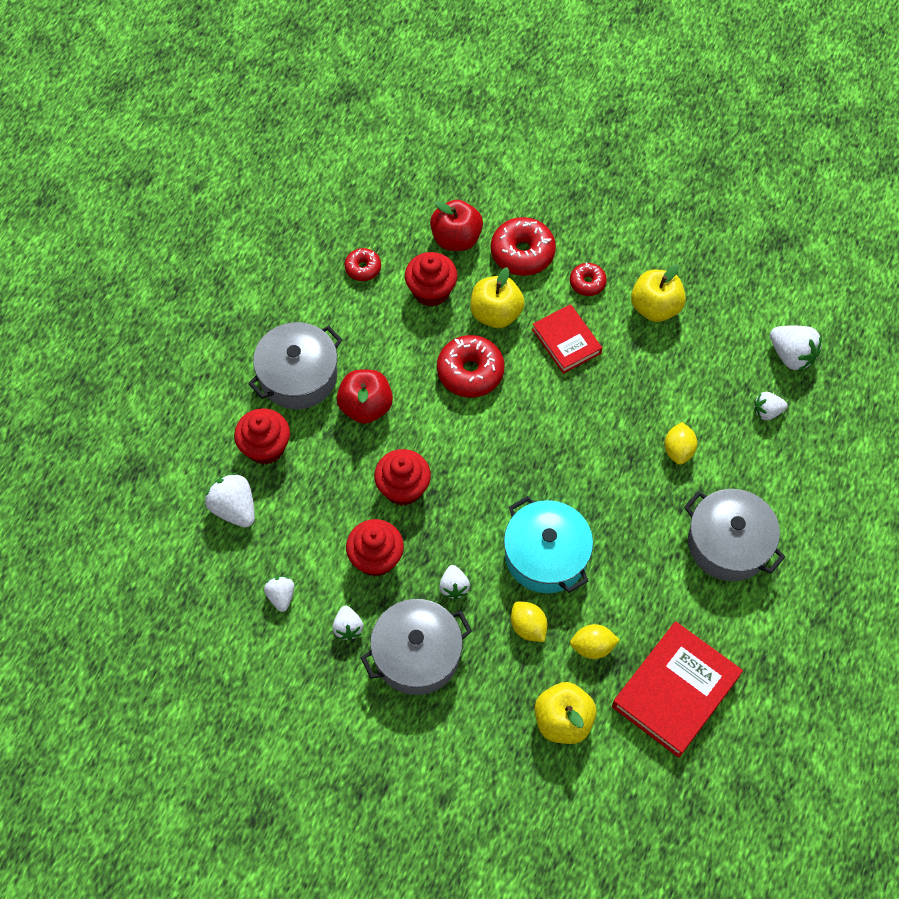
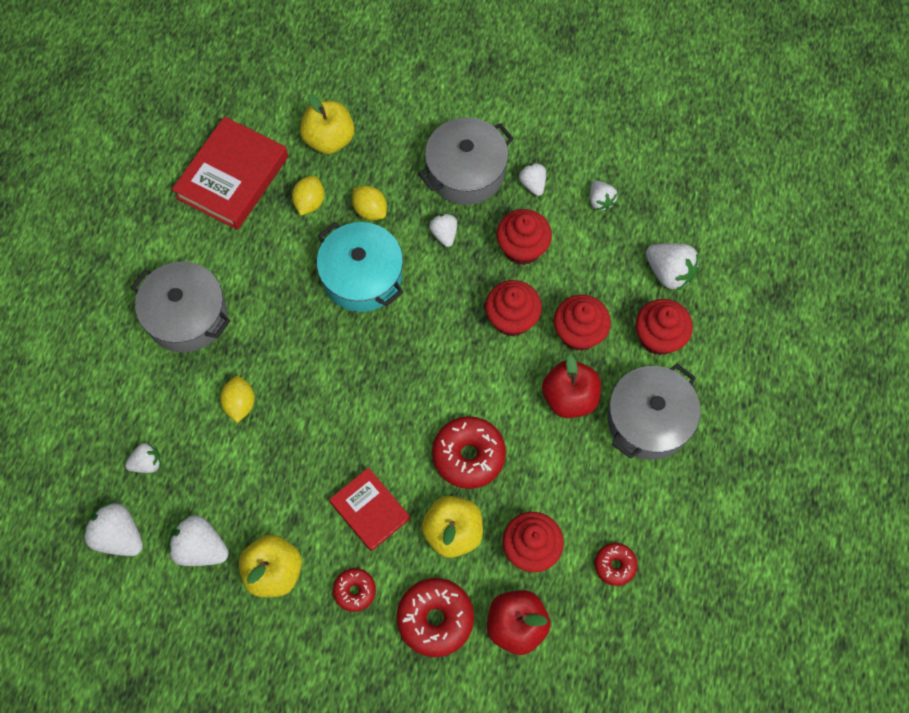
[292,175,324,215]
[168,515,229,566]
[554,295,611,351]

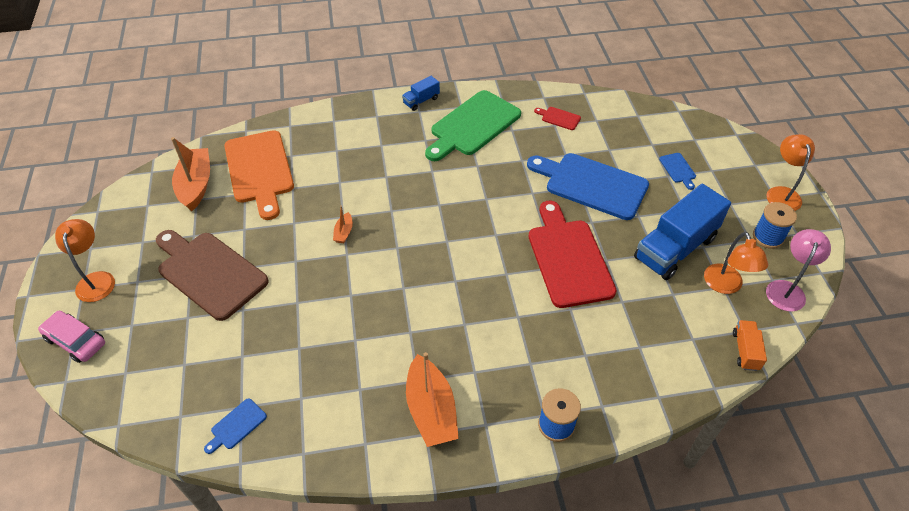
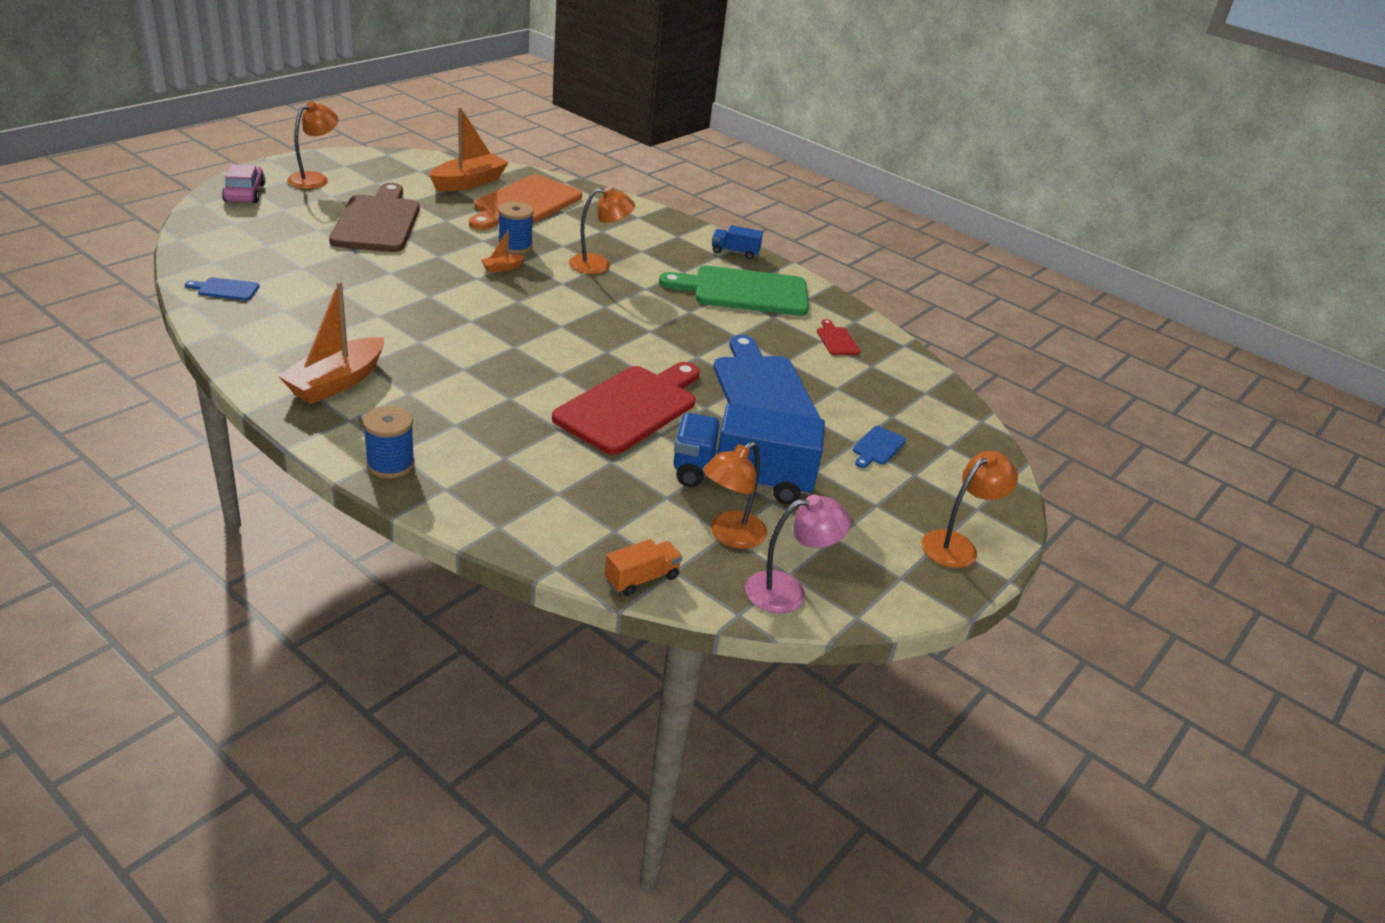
[498,202,534,254]
[569,186,635,274]

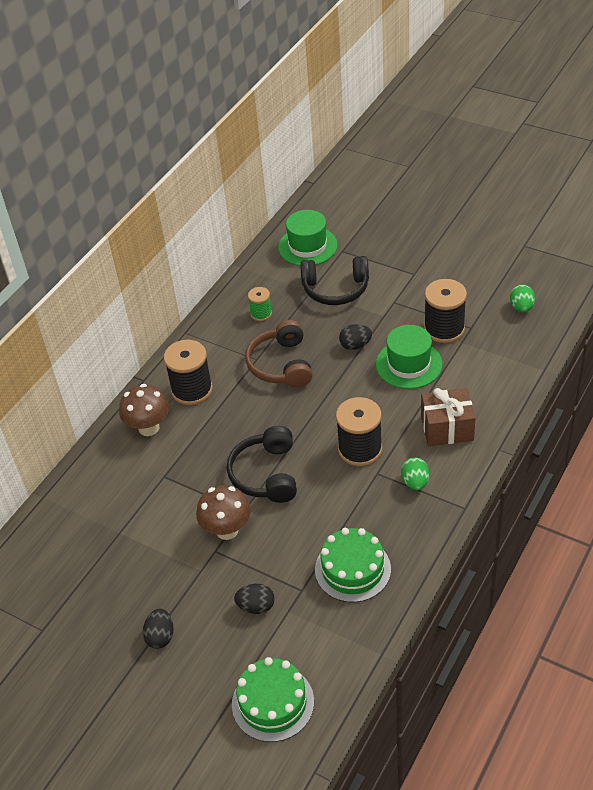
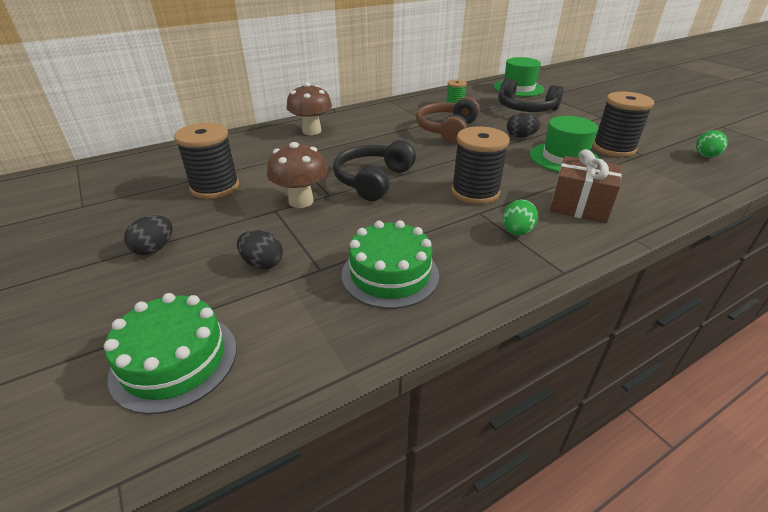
[174,123,239,199]

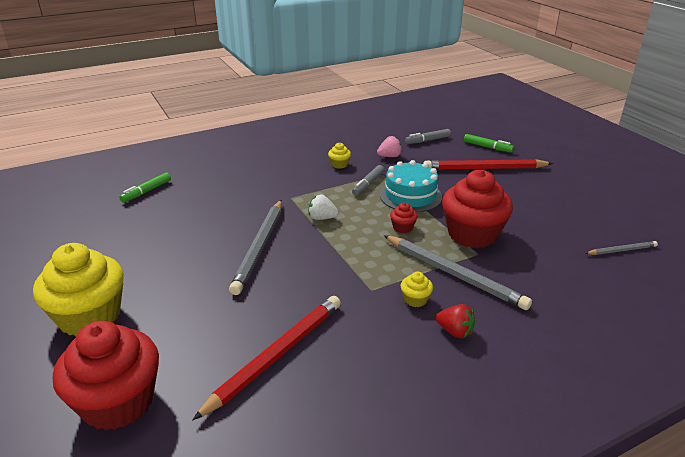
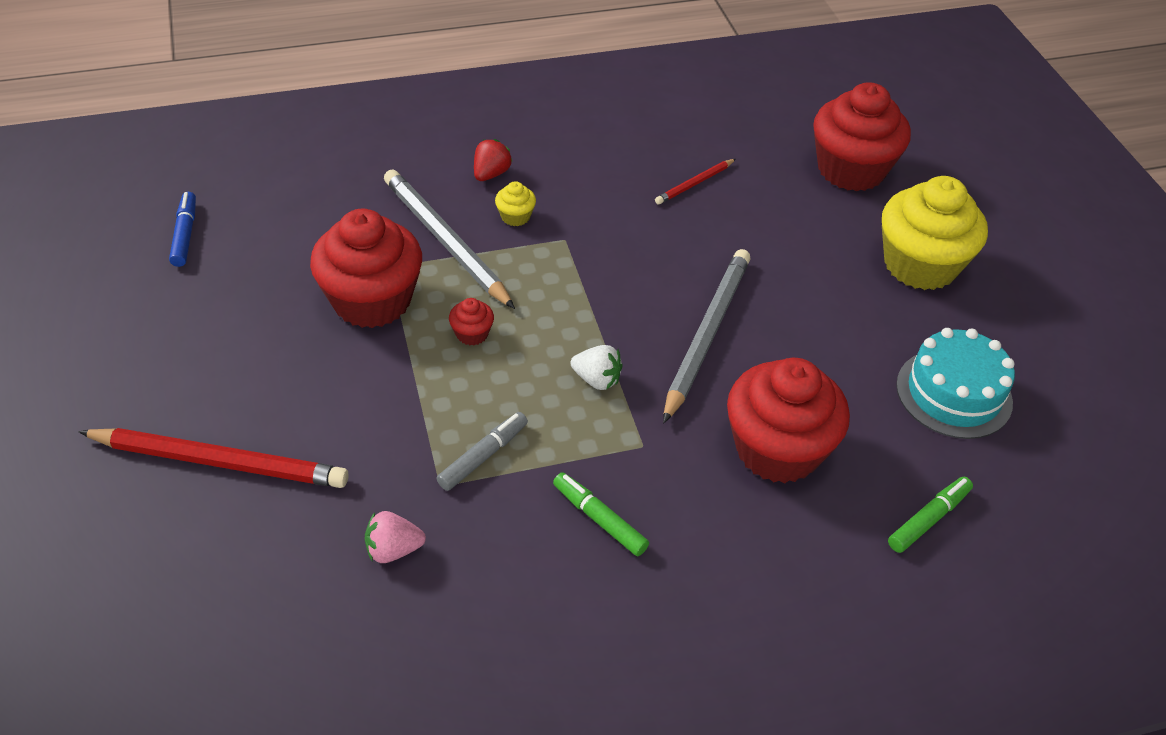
[655,159,736,205]
[328,143,351,169] (first image)
[896,328,1015,439]
[405,129,451,144] (first image)
[474,139,513,181]
[553,472,649,556]
[169,192,196,267]
[727,358,850,483]

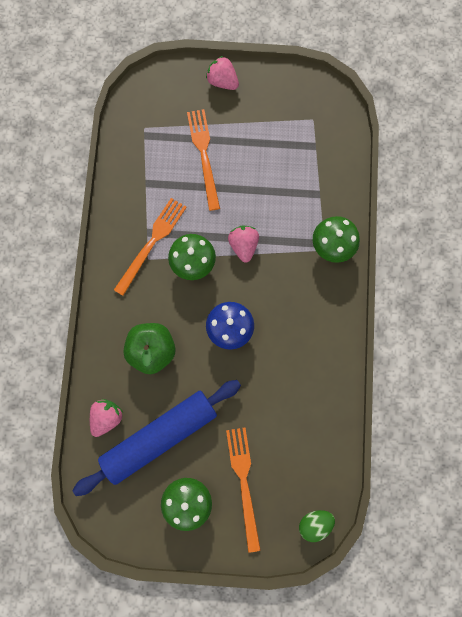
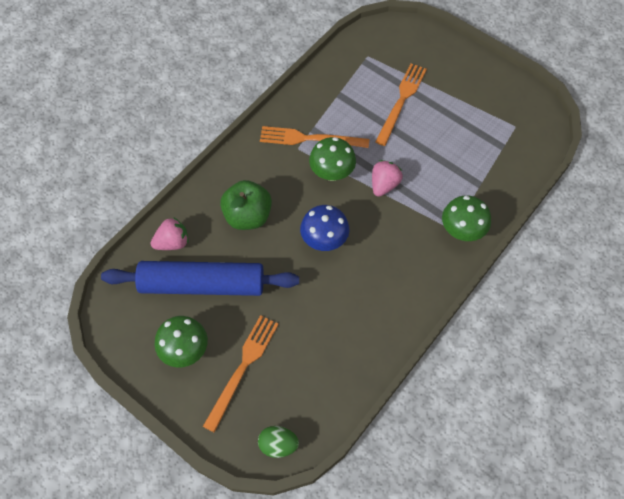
[260,126,369,148]
[206,56,239,90] (first image)

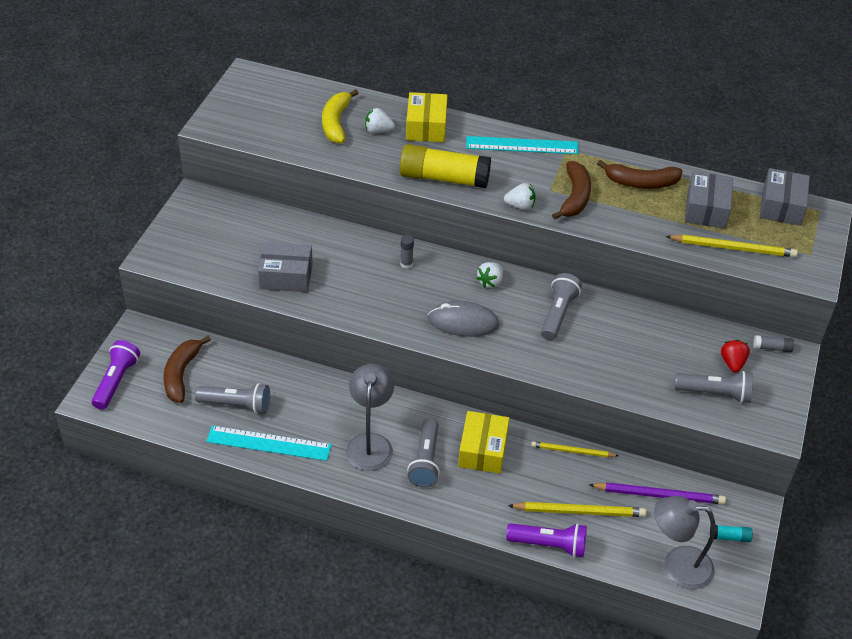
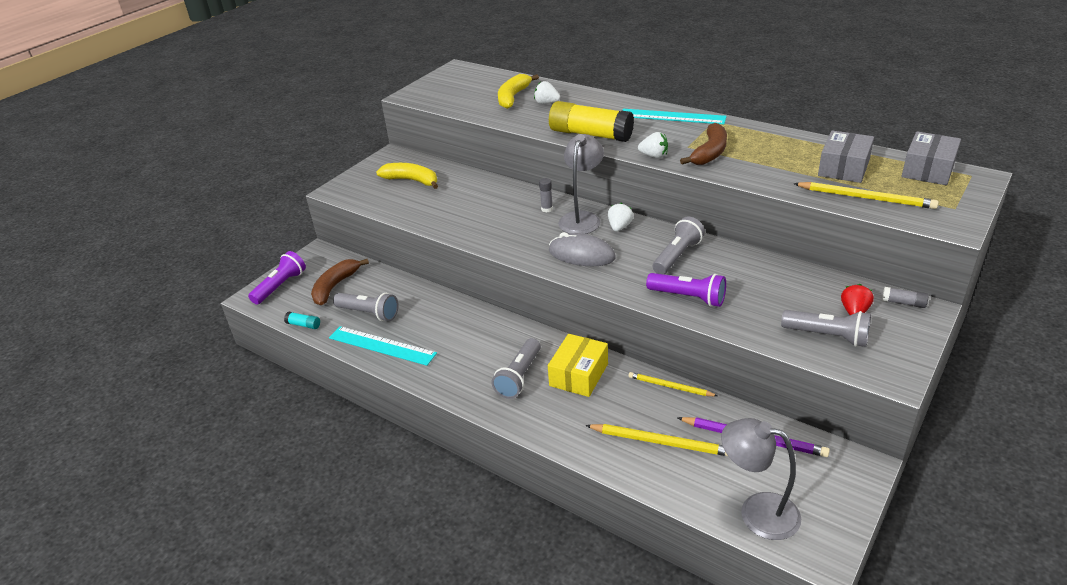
[258,242,313,292] (first image)
[558,134,604,234]
[406,92,447,142] (first image)
[608,203,633,231]
[646,273,726,307]
[597,160,683,189] (first image)
[284,312,320,329]
[376,163,438,189]

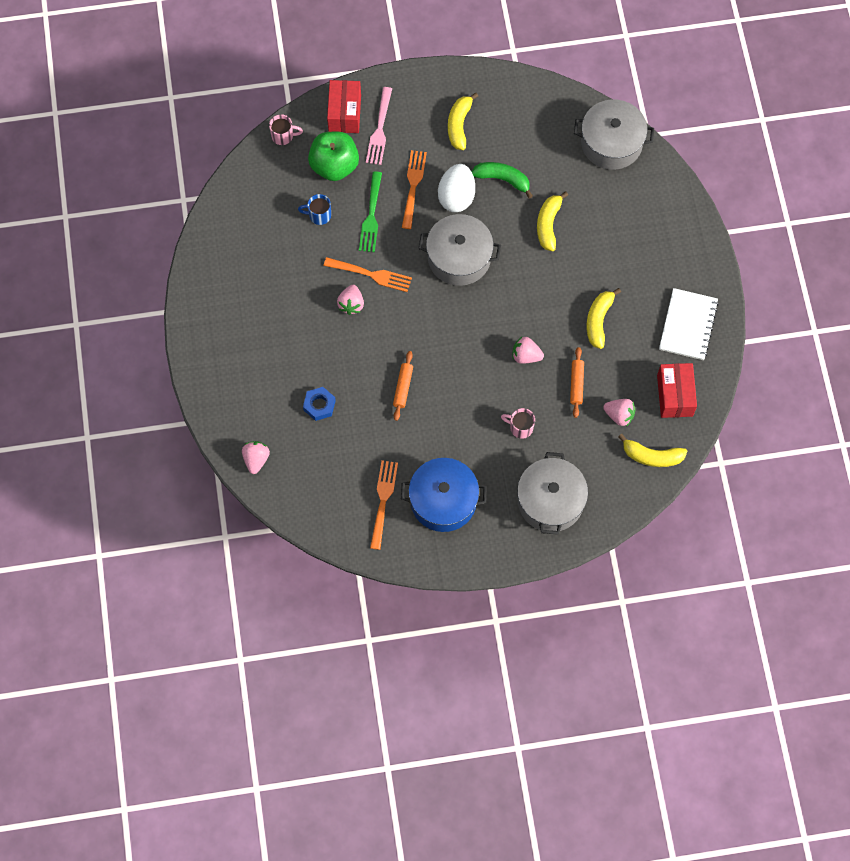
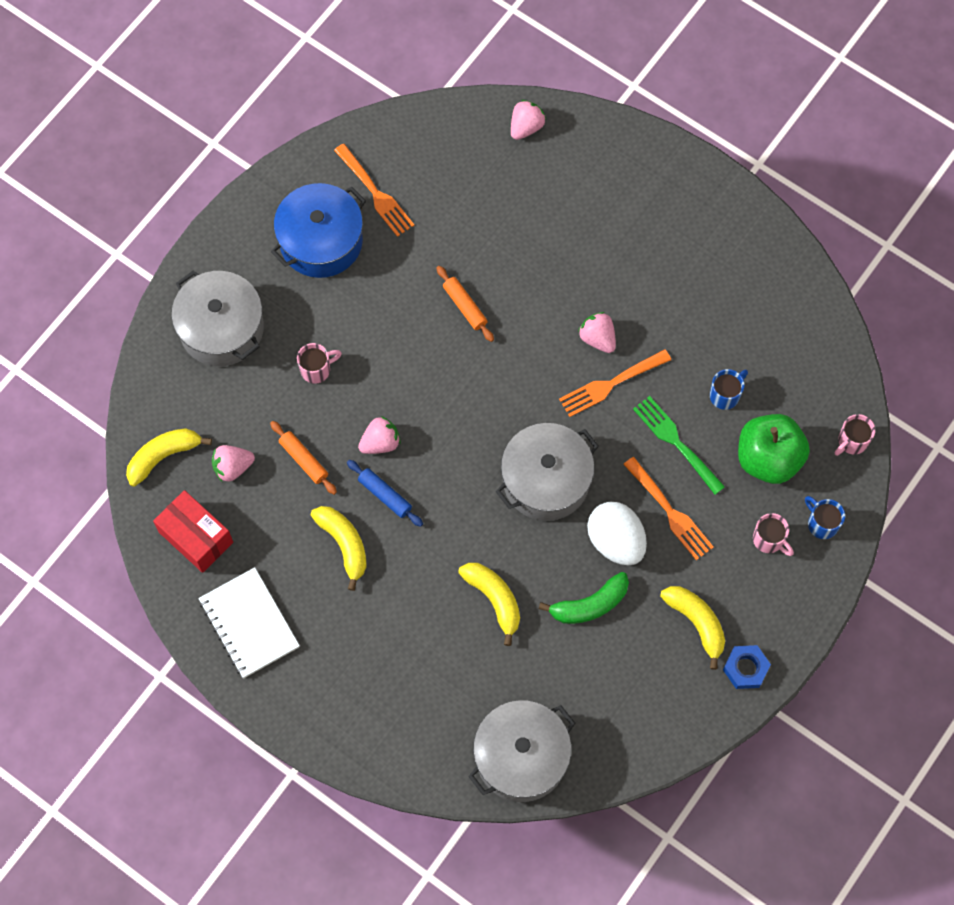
[511,100,546,140]
[723,645,771,689]
[805,496,845,539]
[753,513,794,556]
[347,460,423,527]

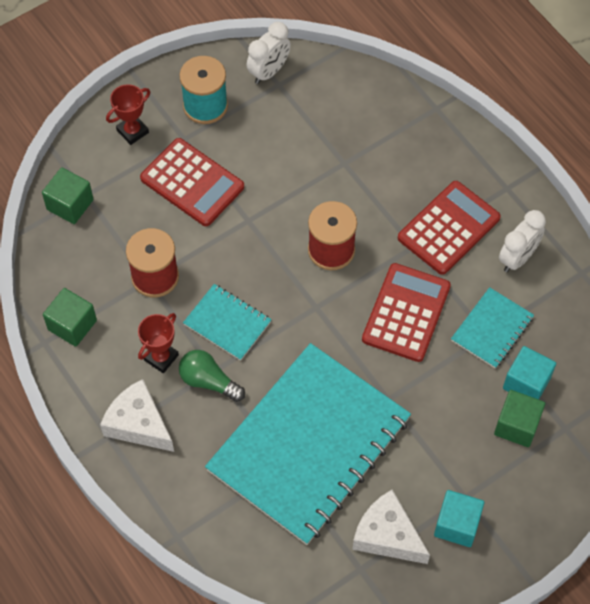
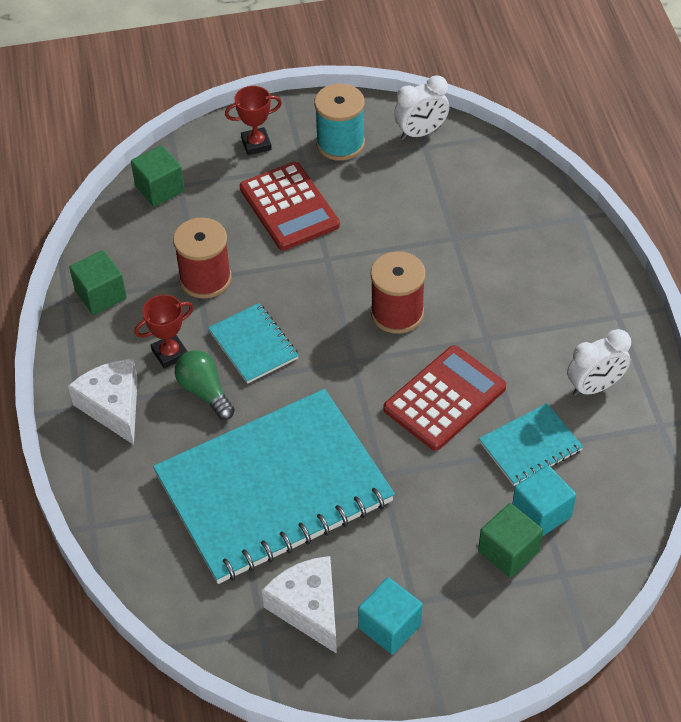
[398,181,501,275] (first image)

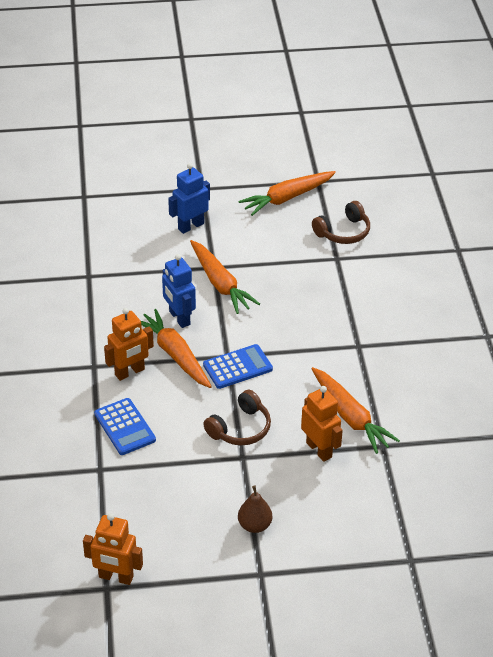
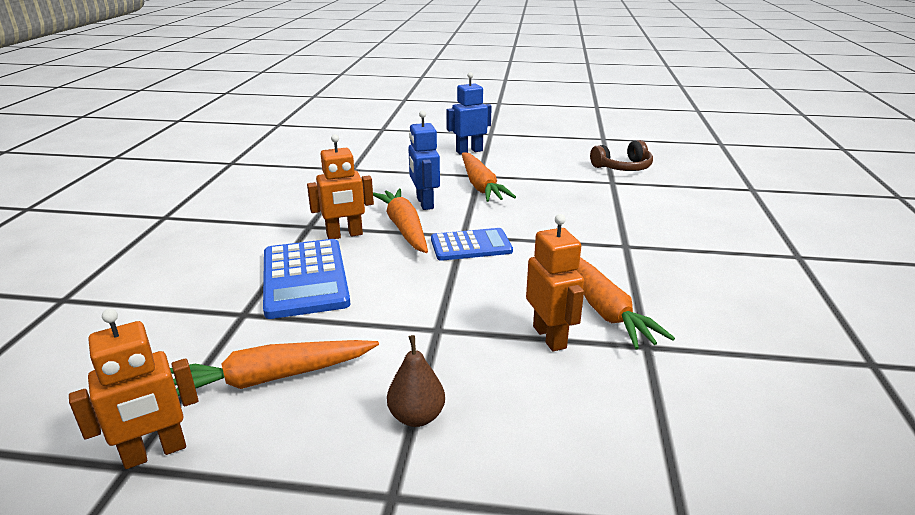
[69,309,198,469]
[263,239,350,319]
[203,390,271,445] (first image)
[170,340,379,396]

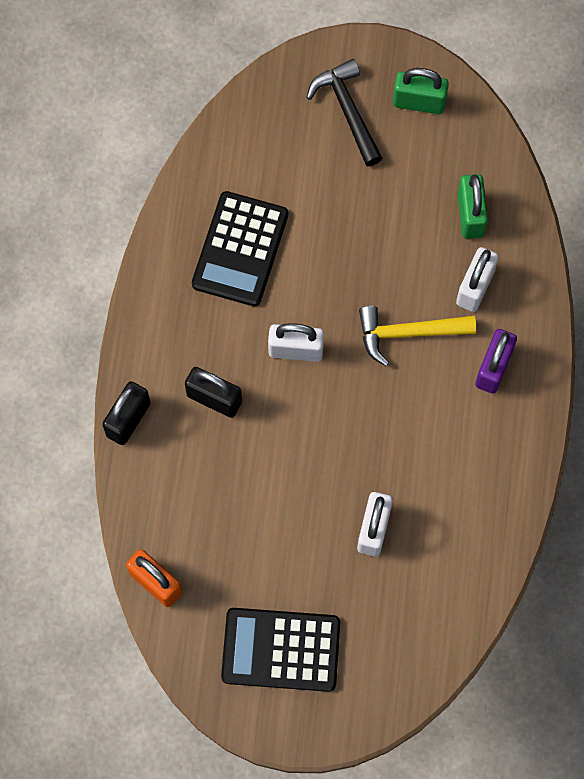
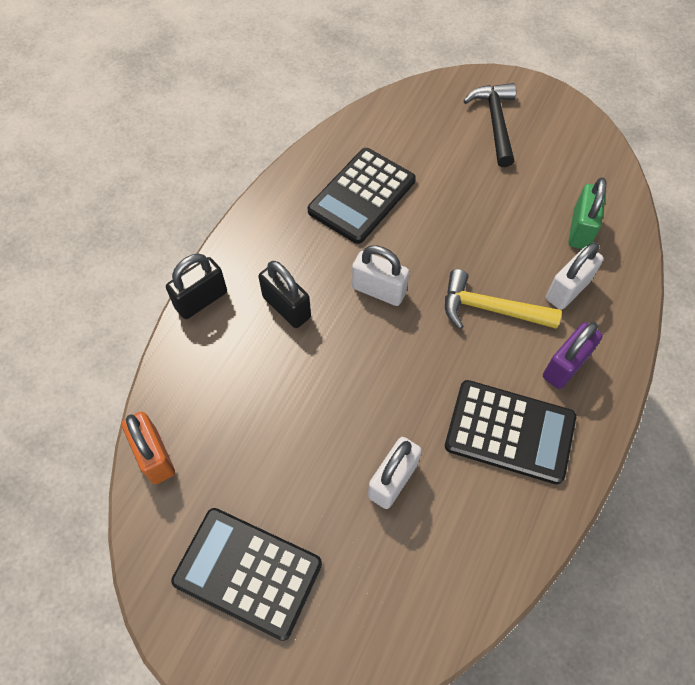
[393,68,449,114] (first image)
[445,380,576,484]

